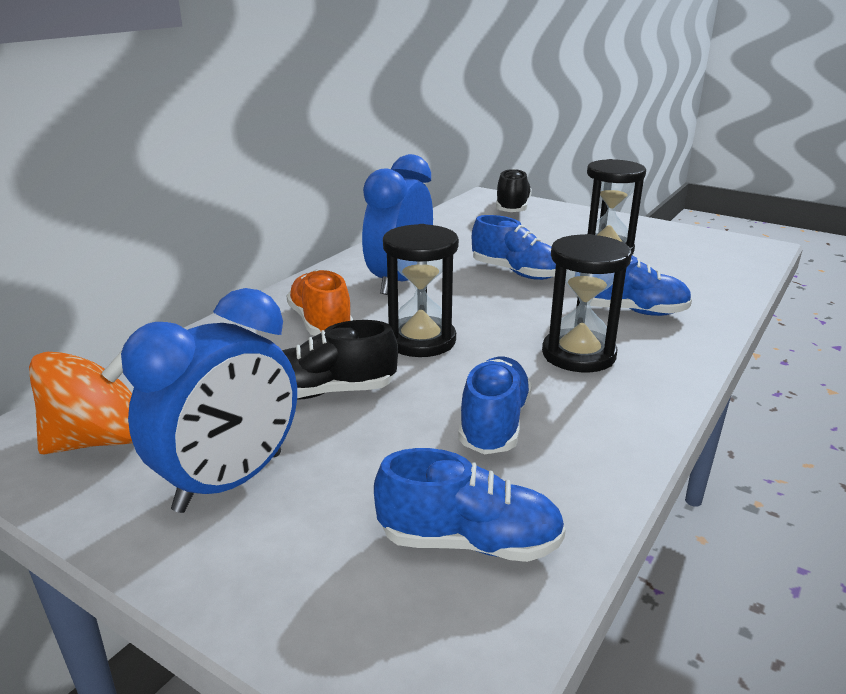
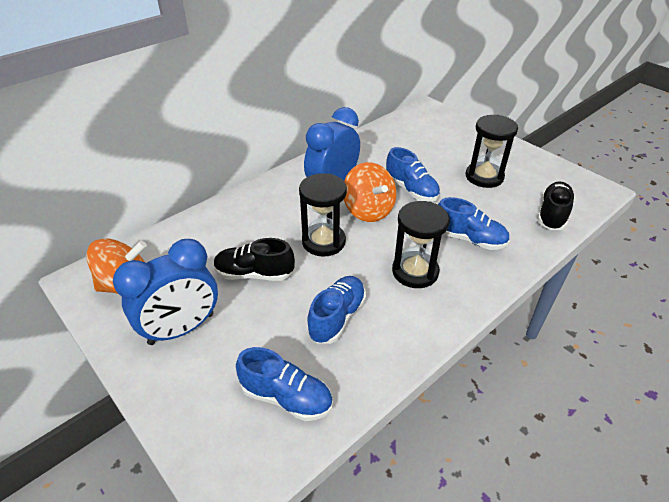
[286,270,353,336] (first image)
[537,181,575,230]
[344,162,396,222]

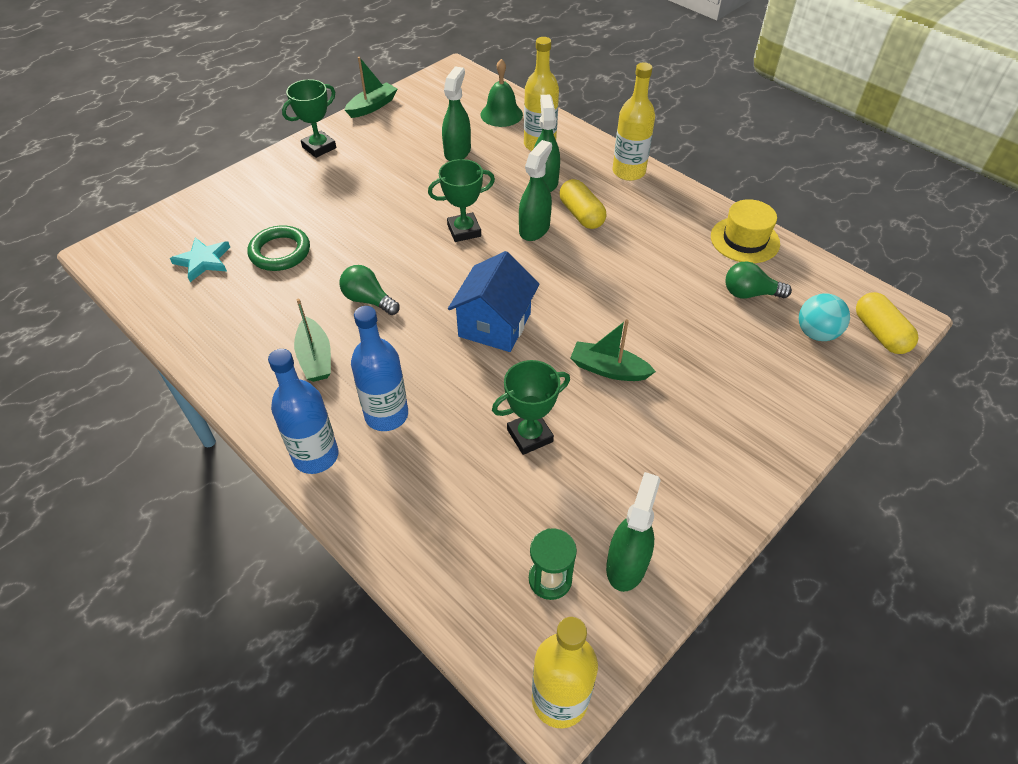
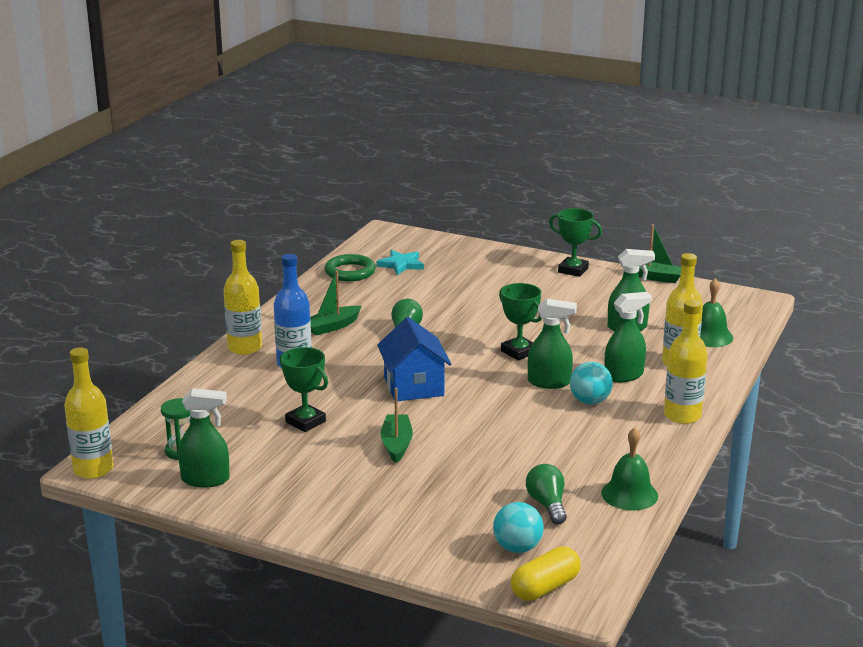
[324,254,376,281]
[223,240,262,355]
[377,317,451,401]
[570,362,613,404]
[601,427,658,510]

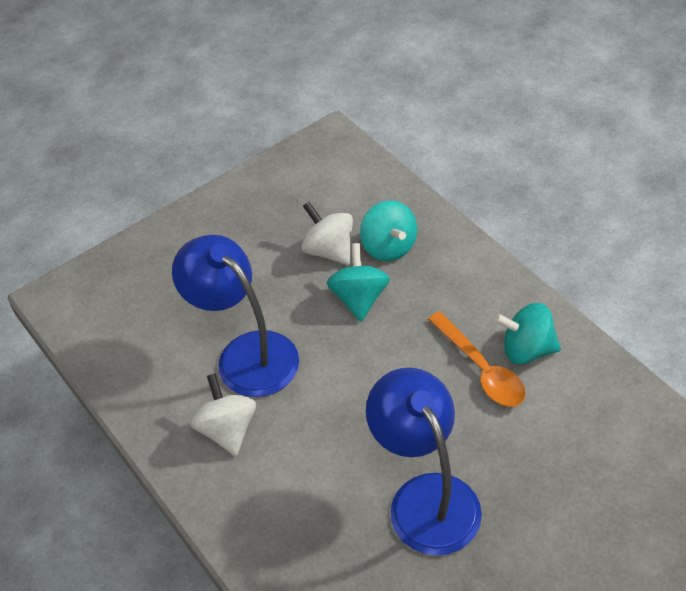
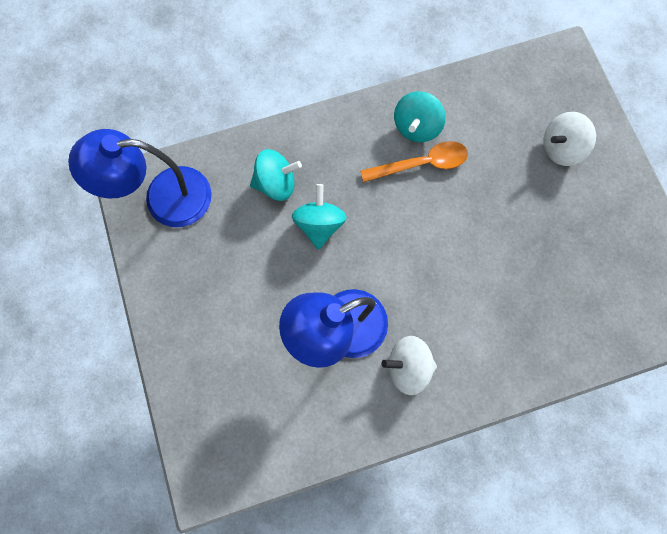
[543,112,596,166]
[292,184,347,250]
[68,129,212,227]

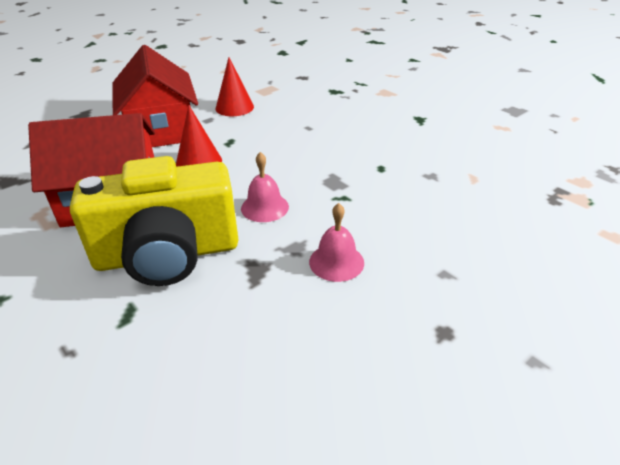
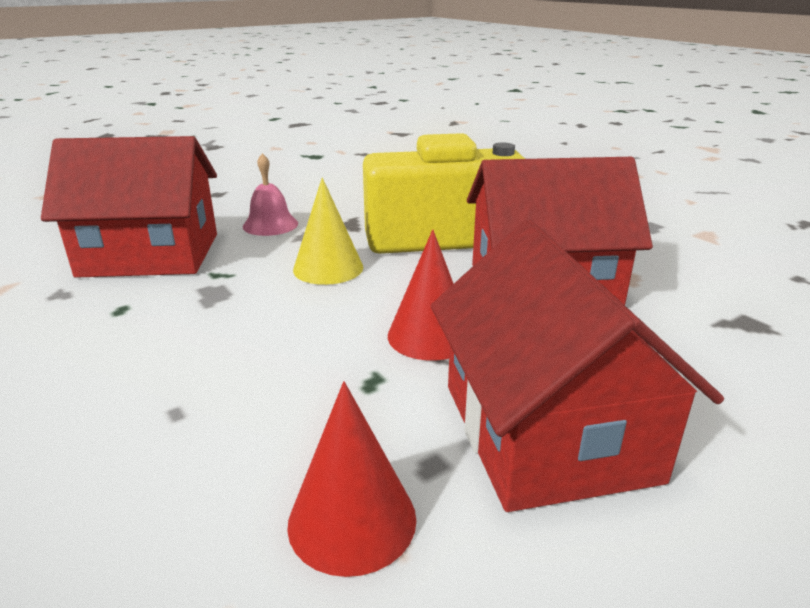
[293,178,363,285]
[41,136,217,278]

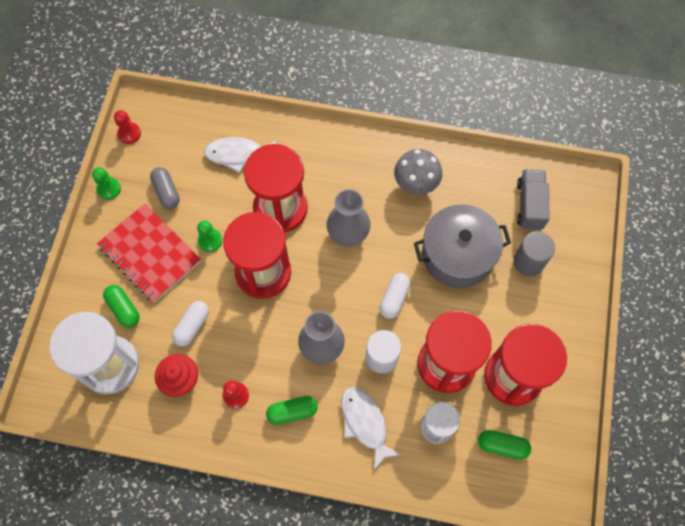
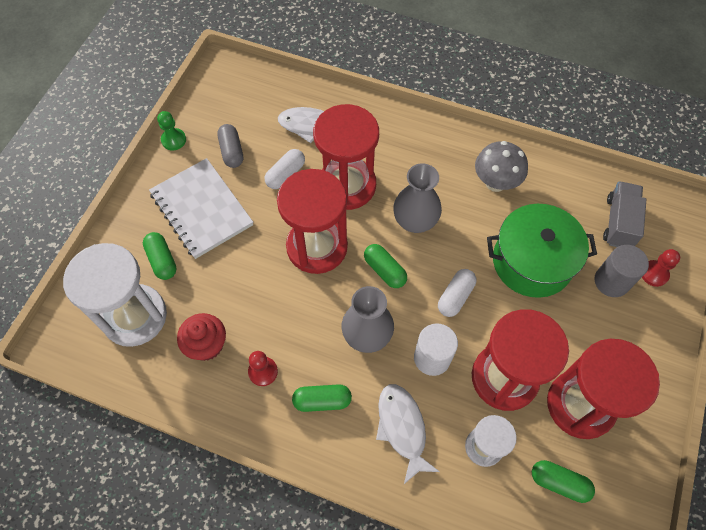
[149,158,253,259]
[642,249,680,287]
[265,149,305,189]
[197,220,222,252] (first image)
[487,204,597,298]
[364,244,407,288]

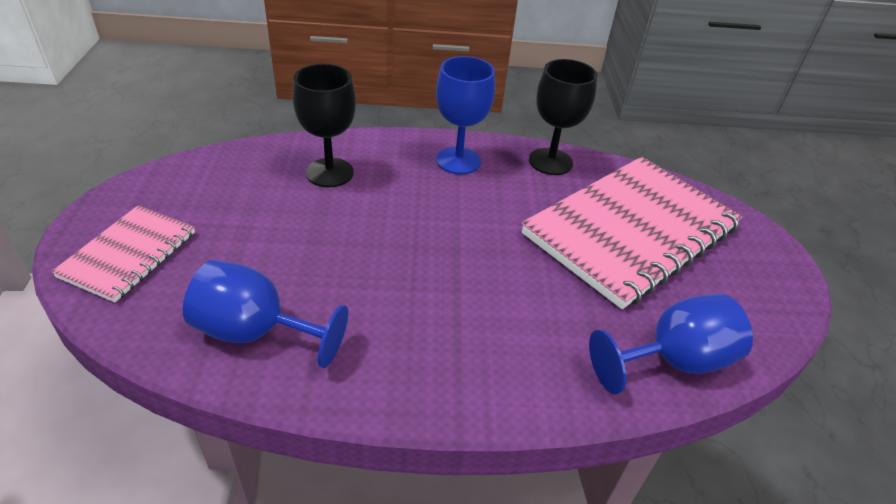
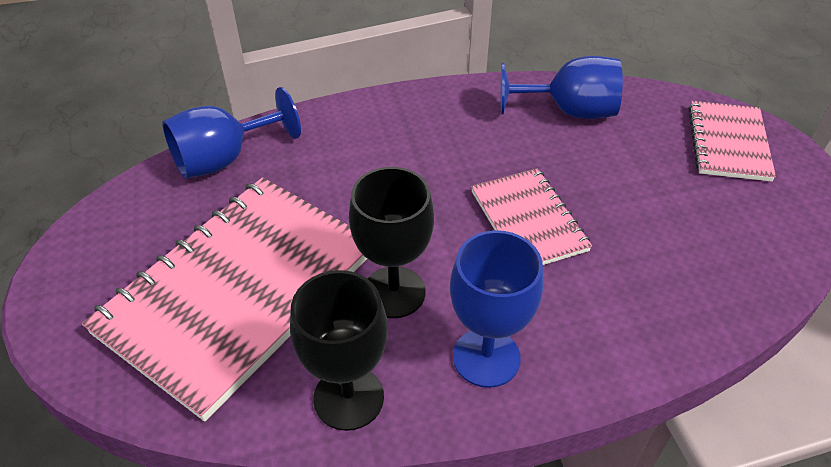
[349,167,434,318]
[471,168,592,265]

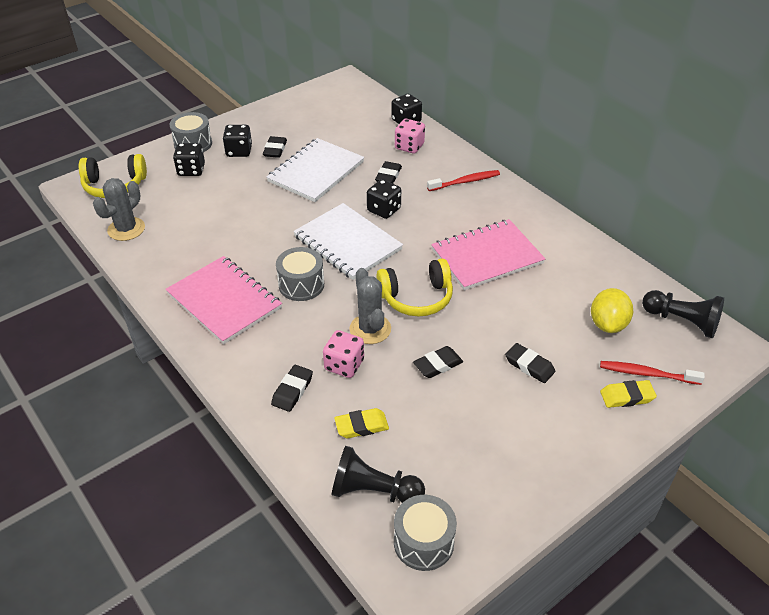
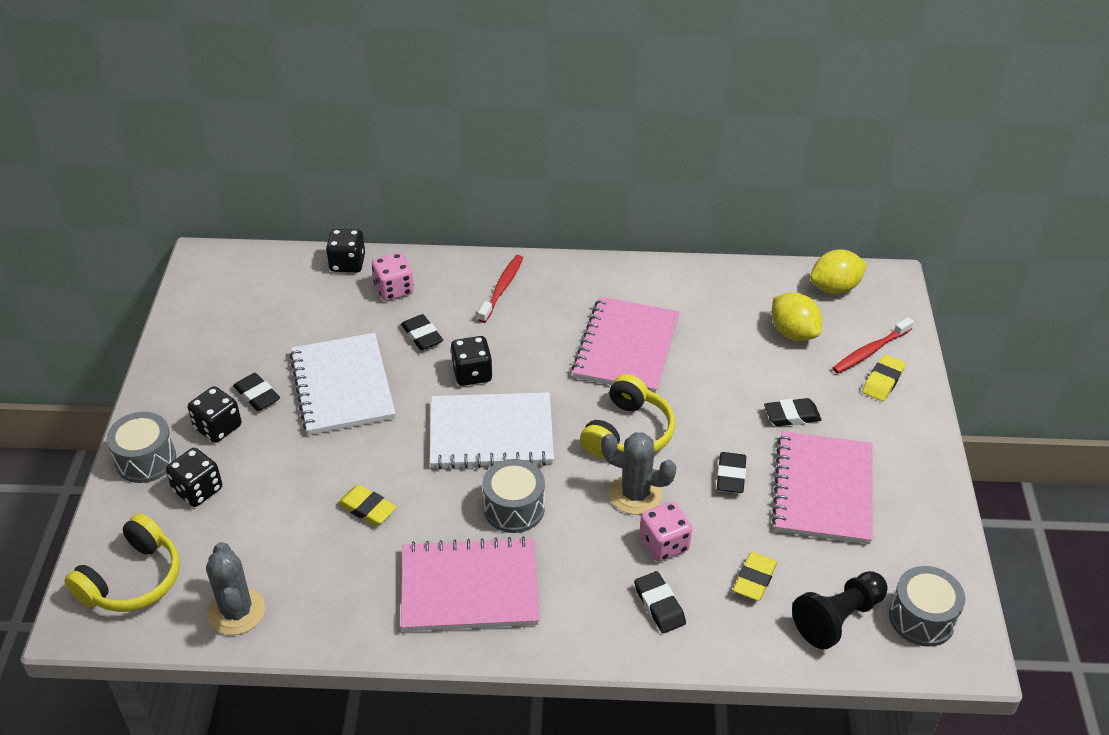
[810,250,867,294]
[338,485,397,526]
[772,431,873,544]

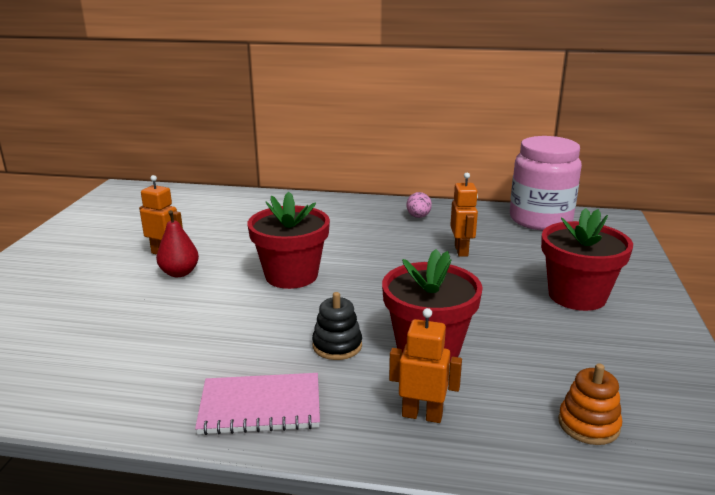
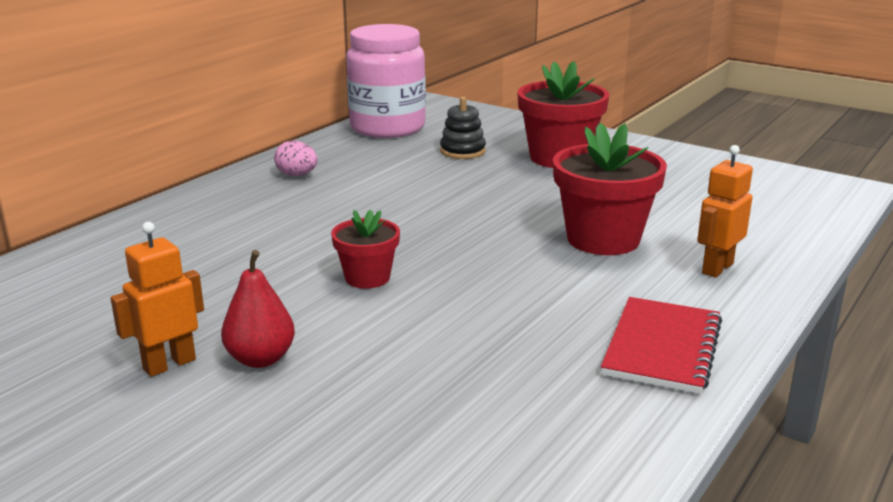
[601,297,722,394]
[331,210,400,289]
[440,97,486,159]
[450,173,478,257] (first image)
[558,364,622,445] (first image)

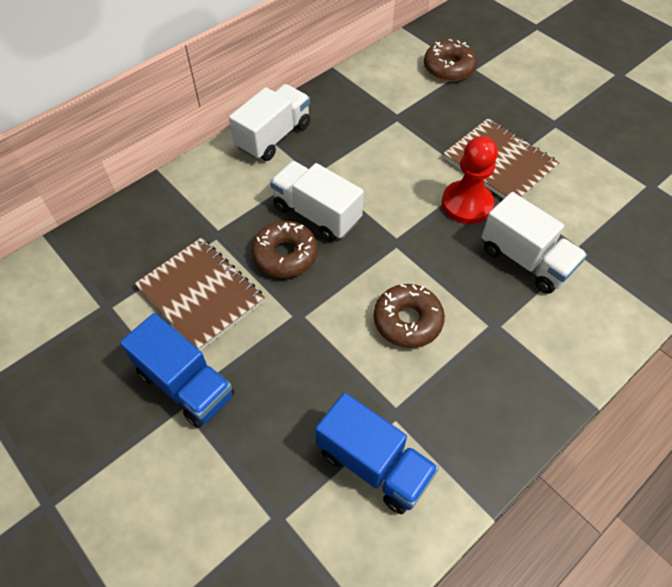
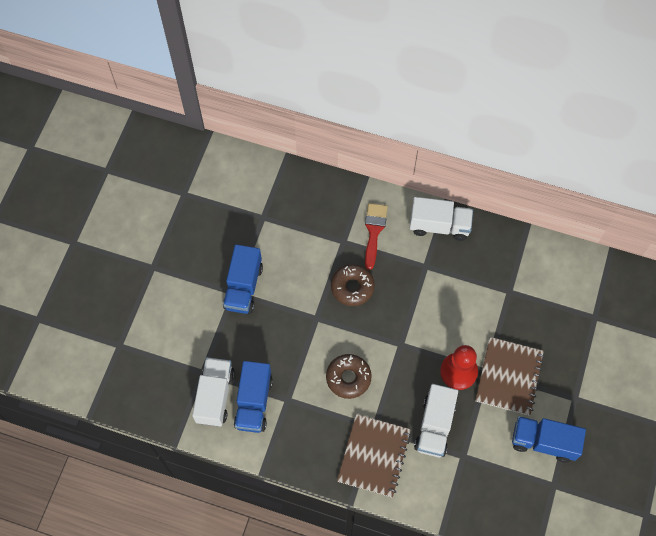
[337,414,411,497]
[192,357,235,426]
[424,39,477,82] (first image)
[365,203,388,270]
[512,416,586,463]

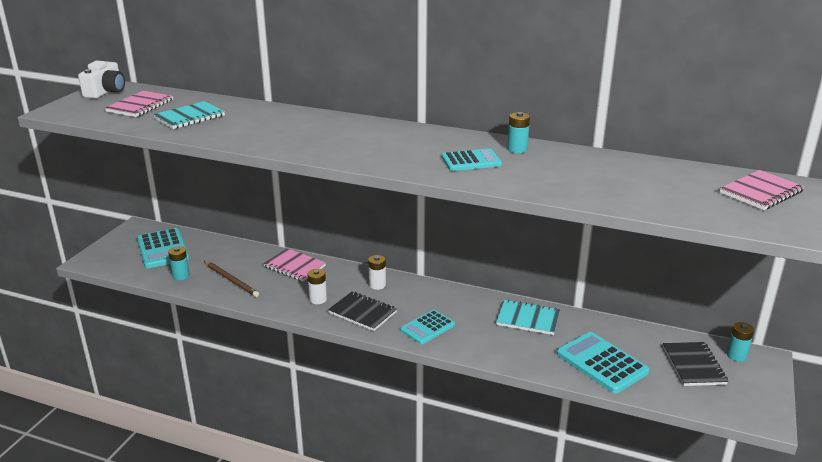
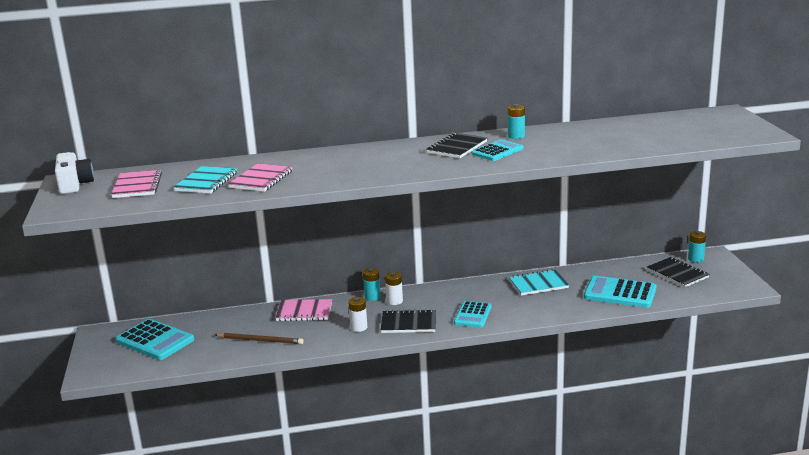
[363,268,381,301]
[228,163,293,192]
[426,132,487,158]

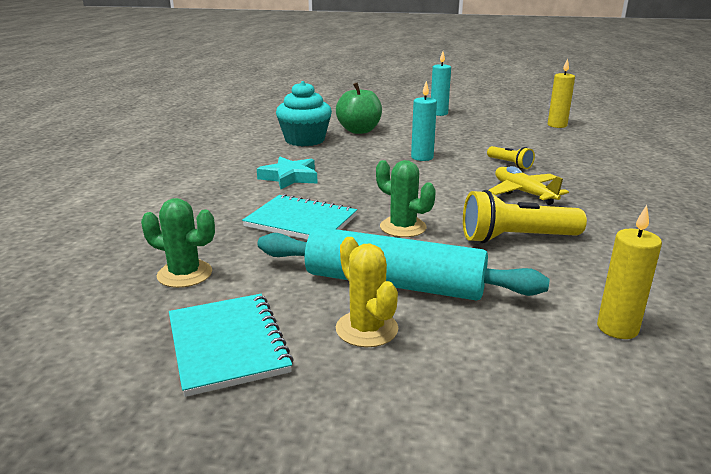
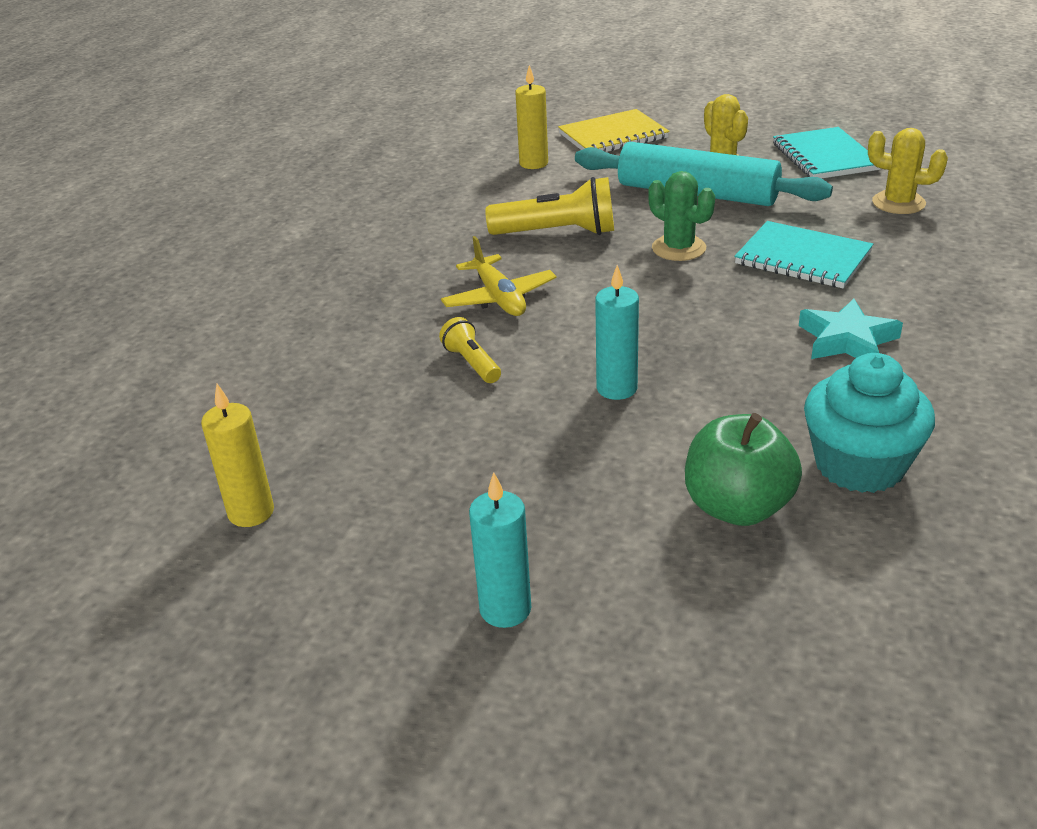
[868,128,948,214]
[558,109,670,152]

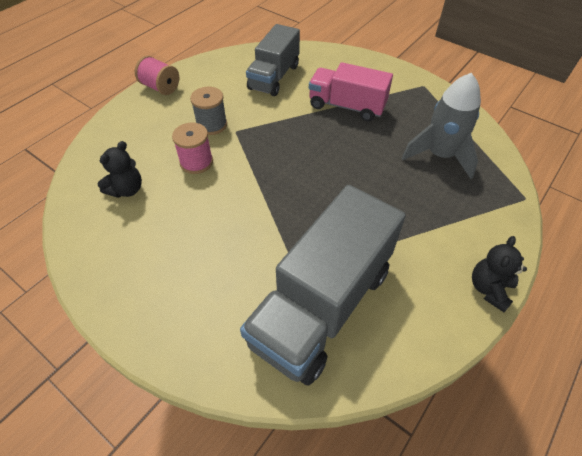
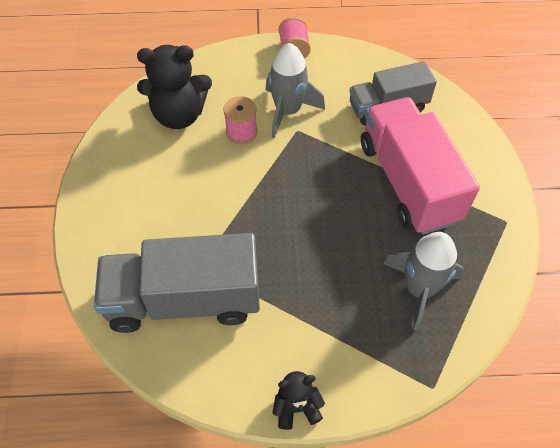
[137,45,212,129]
[265,43,325,138]
[361,97,480,234]

